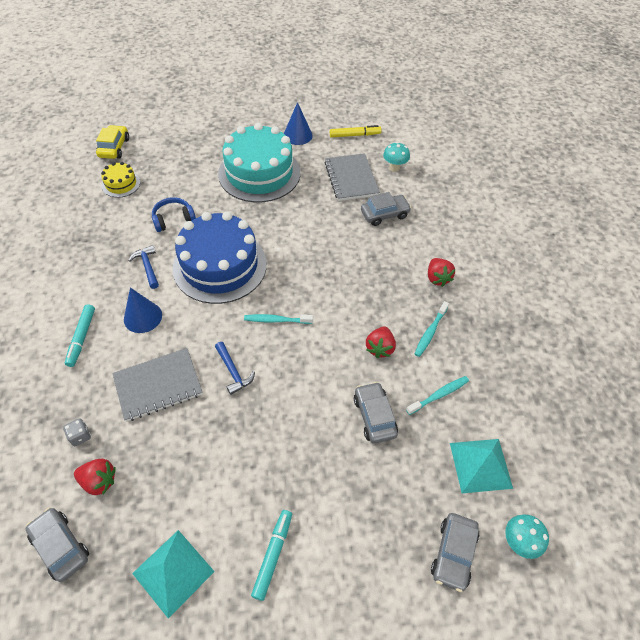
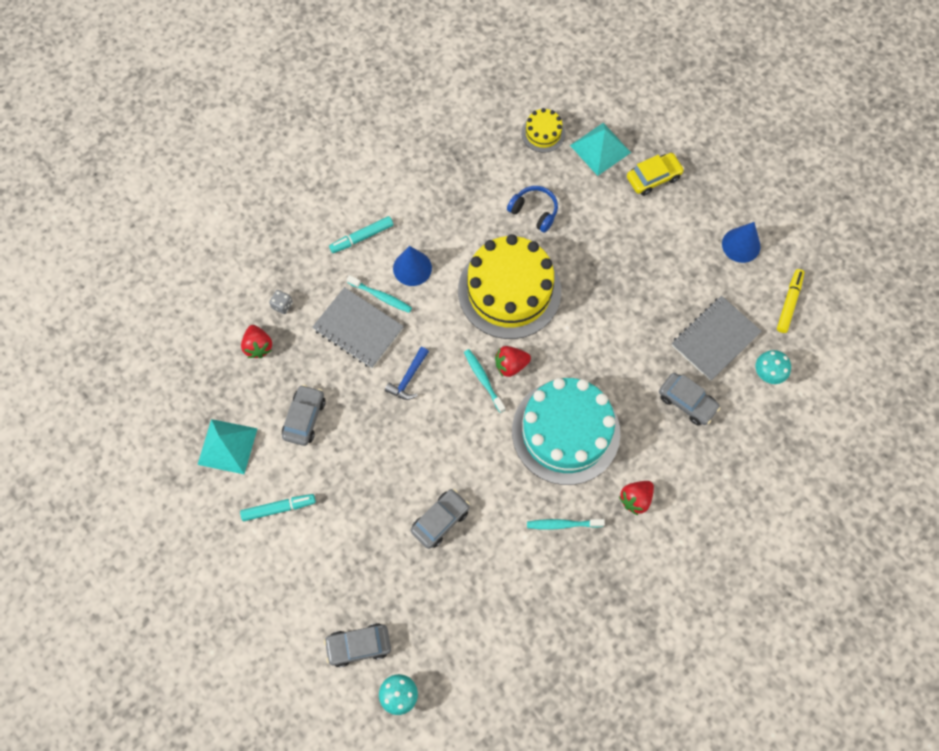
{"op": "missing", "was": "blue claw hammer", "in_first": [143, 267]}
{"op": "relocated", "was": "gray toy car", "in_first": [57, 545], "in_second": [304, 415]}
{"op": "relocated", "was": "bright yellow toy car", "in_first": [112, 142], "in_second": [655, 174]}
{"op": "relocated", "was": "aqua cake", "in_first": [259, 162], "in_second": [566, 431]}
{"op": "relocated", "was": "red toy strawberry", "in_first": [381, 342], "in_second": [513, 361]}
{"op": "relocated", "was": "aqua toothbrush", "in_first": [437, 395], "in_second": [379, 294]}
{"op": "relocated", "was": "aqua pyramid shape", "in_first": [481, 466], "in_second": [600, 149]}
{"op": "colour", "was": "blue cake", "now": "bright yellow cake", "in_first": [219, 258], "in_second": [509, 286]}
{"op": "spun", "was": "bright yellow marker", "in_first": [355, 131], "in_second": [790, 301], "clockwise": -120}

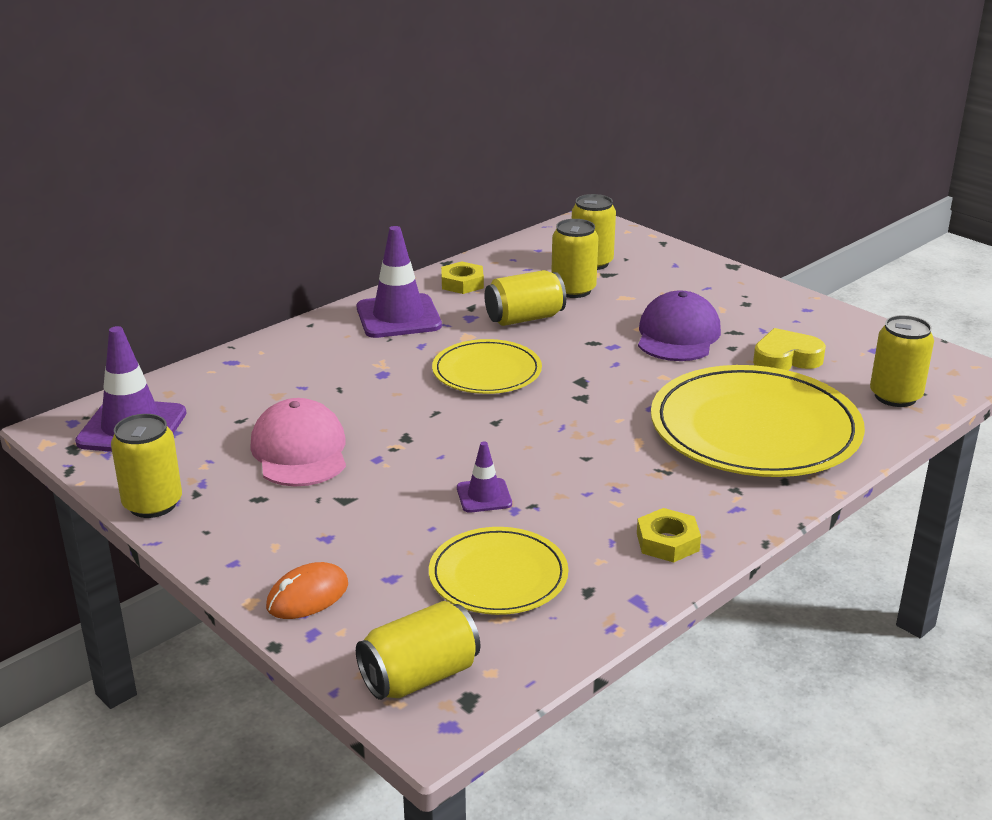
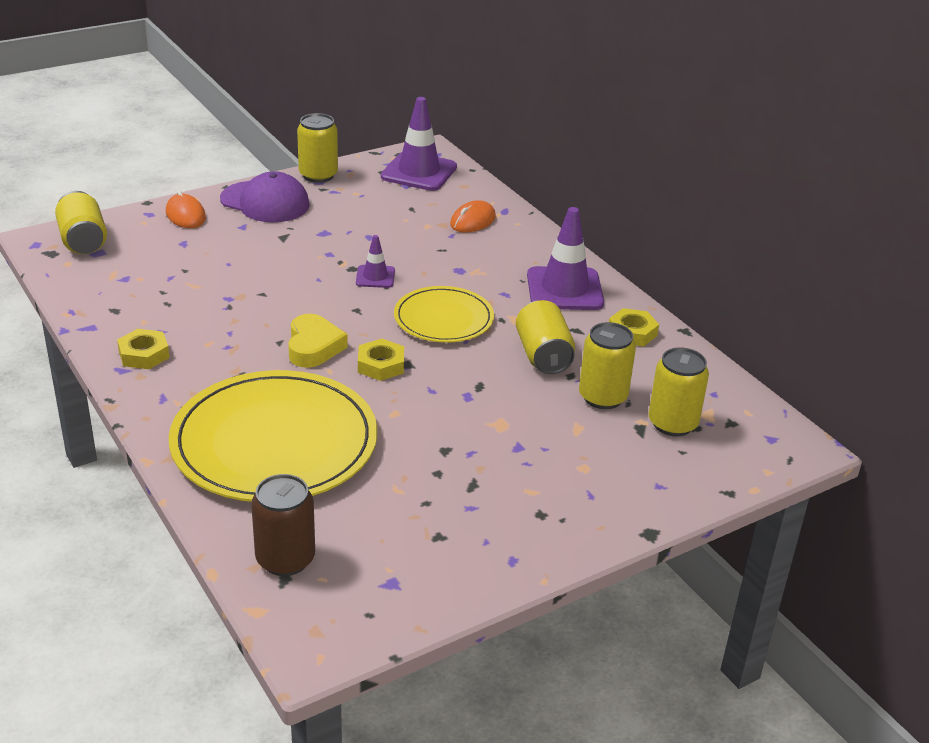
{"op": "missing", "was": "rosy cap", "in_first": [298, 442]}
{"op": "missing", "was": "bright yellow plate", "in_first": [498, 571]}
{"op": "appeared", "now": "bright yellow hexagon nut", "in_second": [381, 360]}
{"op": "appeared", "now": "orange mouse", "in_second": [473, 216]}
{"op": "relocated", "was": "royal purple road cone", "in_first": [484, 477], "in_second": [375, 261]}
{"op": "relocated", "was": "royal purple cap", "in_first": [679, 325], "in_second": [265, 196]}
{"op": "relocated", "was": "bright yellow heart", "in_first": [789, 349], "in_second": [318, 341]}
{"op": "colour", "was": "bright yellow can", "now": "brown can", "in_first": [902, 361], "in_second": [283, 525]}

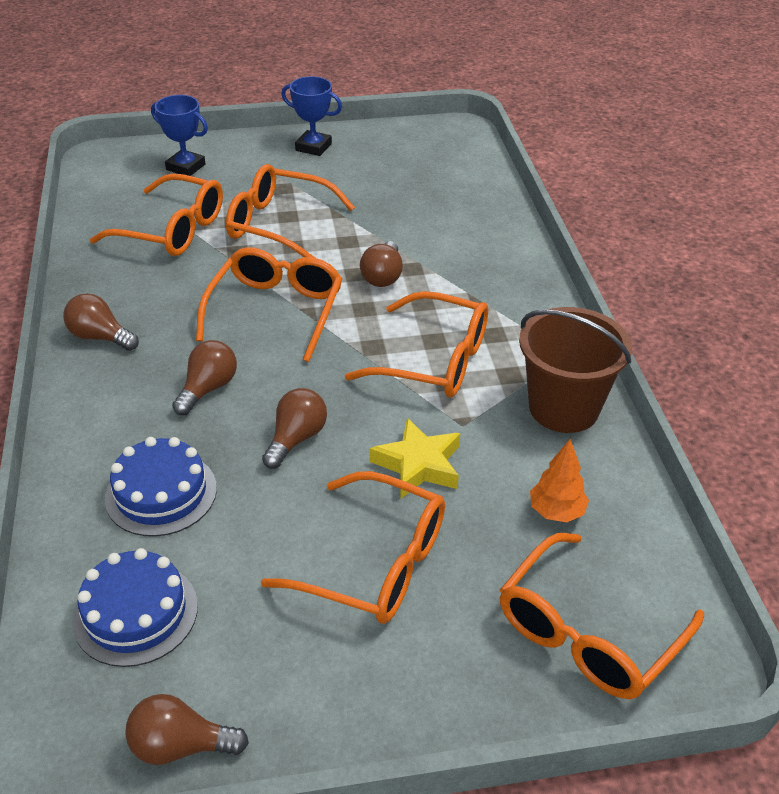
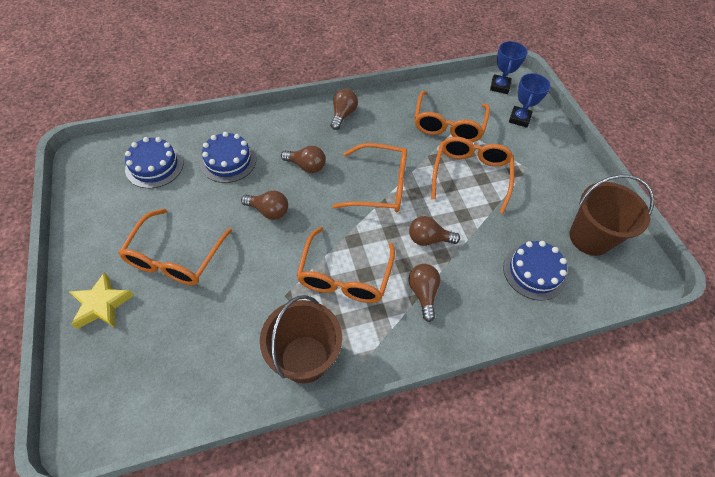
{"op": "missing", "was": "orange eyeglasses", "in_first": [602, 616]}
{"op": "missing", "was": "orange fir tree", "in_first": [559, 480]}
{"op": "appeared", "now": "blue cake", "in_second": [535, 271]}
{"op": "appeared", "now": "brown bucket", "in_second": [611, 215]}
{"op": "relocated", "was": "brown lightbulb", "in_first": [187, 729], "in_second": [424, 293]}
{"op": "relocated", "was": "blue award cup", "in_first": [311, 116], "in_second": [508, 67]}
{"op": "relocated", "was": "bright yellow five-pointed star", "in_first": [415, 458], "in_second": [102, 300]}

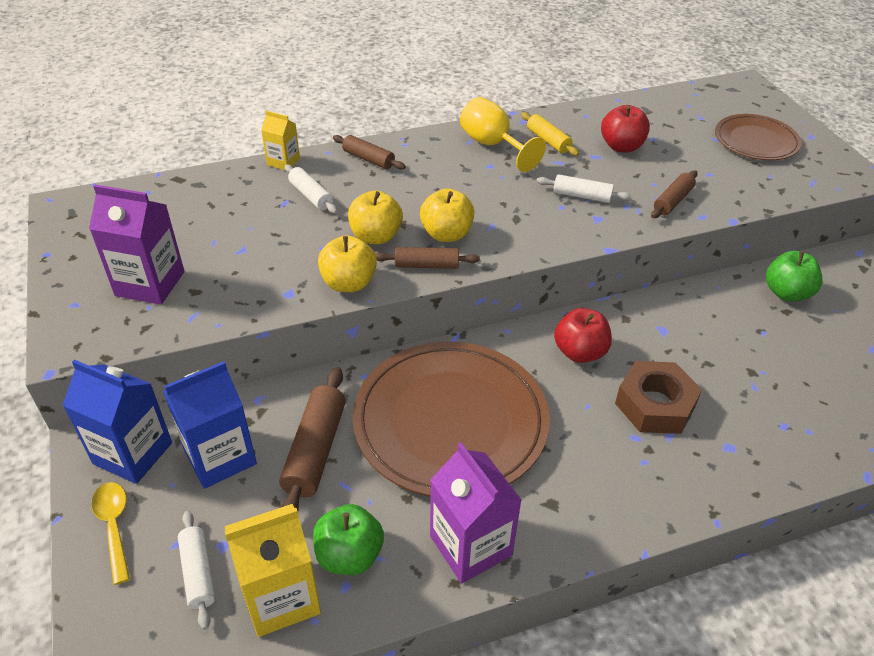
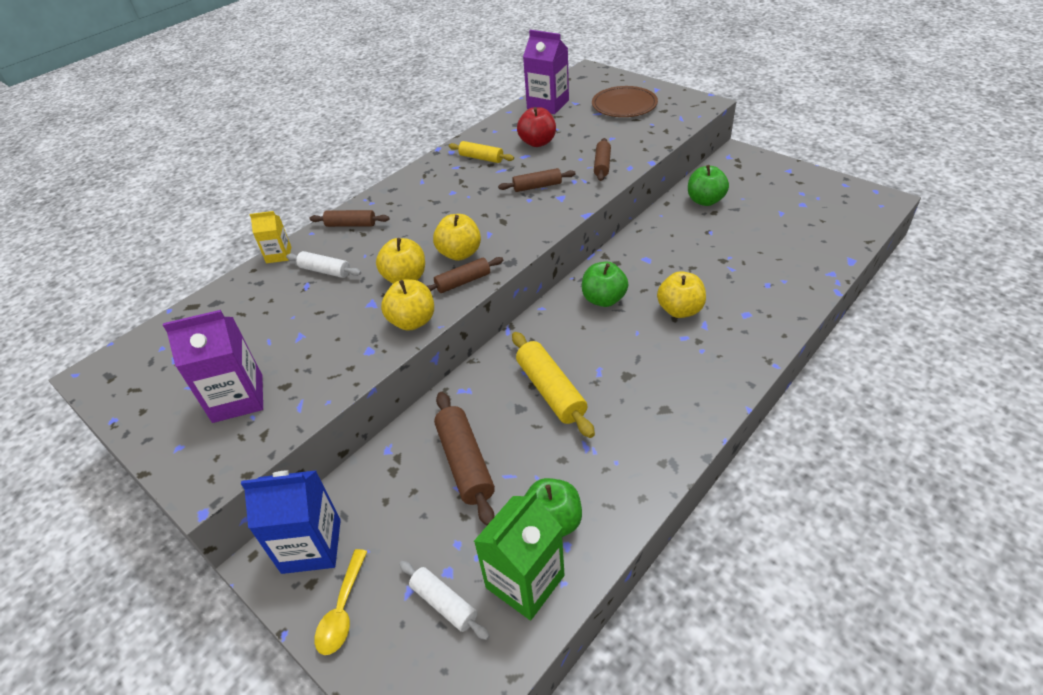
{"op": "missing", "was": "blue juice carton", "in_first": [210, 425]}
{"op": "missing", "was": "bright yellow chalice", "in_first": [503, 134]}
{"op": "relocated", "was": "royal purple juice carton", "in_first": [476, 513], "in_second": [546, 72]}
{"op": "exchanged", "was": "brown plate", "now": "bright yellow rolling pin", "in_first": [451, 419], "in_second": [553, 385]}
{"op": "exchanged", "was": "brown hexagon nut", "now": "bright yellow toy apple", "in_first": [658, 397], "in_second": [681, 294]}
{"op": "colour", "was": "bright yellow juice carton", "now": "green juice carton", "in_first": [273, 570], "in_second": [519, 555]}
{"op": "colour", "was": "snow-white rolling pin", "now": "brown rolling pin", "in_first": [584, 188], "in_second": [537, 180]}
{"op": "colour", "was": "red toy apple", "now": "green toy apple", "in_first": [583, 335], "in_second": [605, 284]}
{"op": "spun", "was": "bright yellow tablespoon", "in_first": [111, 533], "in_second": [341, 602], "clockwise": -120}

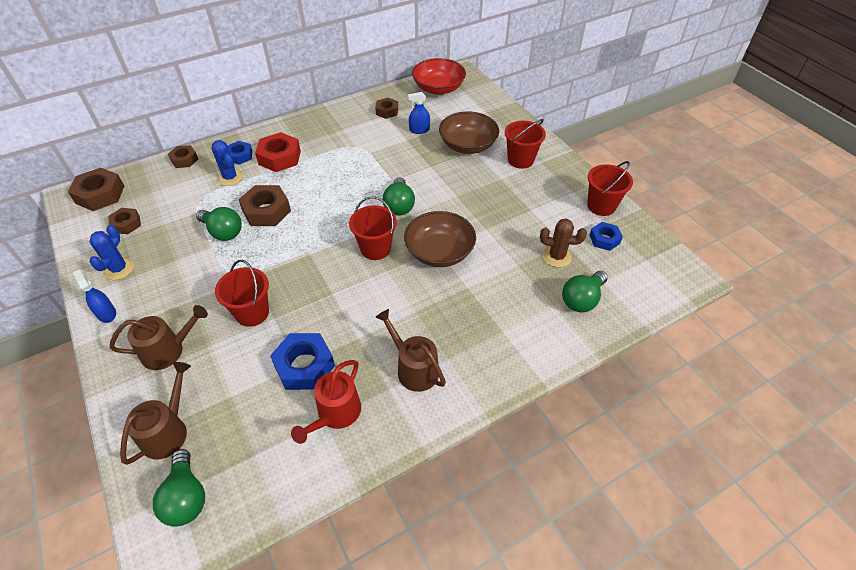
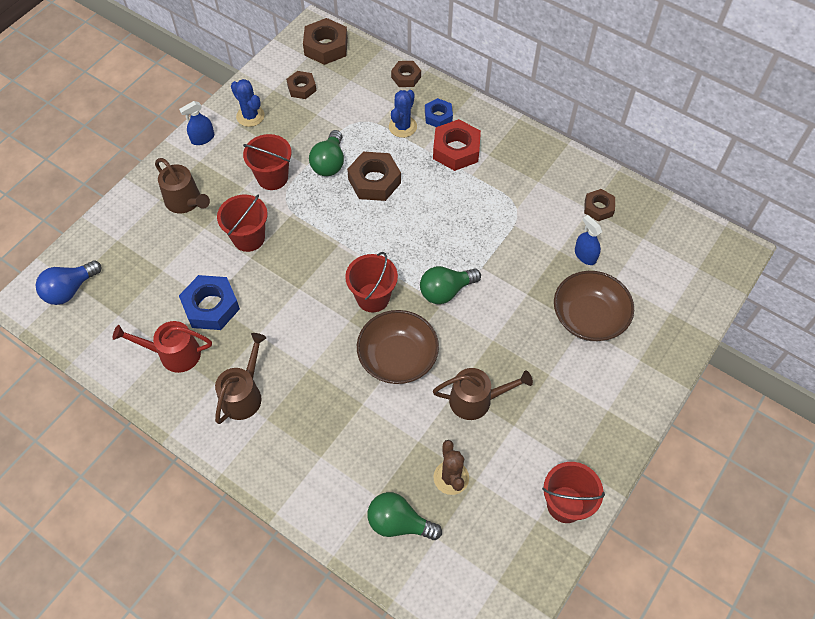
{"op": "missing", "was": "red serving bowl", "in_first": [439, 76]}
{"op": "missing", "was": "blue hexagon nut", "in_first": [606, 236]}
{"op": "relocated", "was": "brown sprinkling can", "in_first": [155, 413], "in_second": [483, 394]}
{"op": "relocated", "was": "red bucket", "in_first": [525, 144], "in_second": [267, 162]}
{"op": "colour", "was": "green lightbulb", "now": "blue lightbulb", "in_first": [179, 488], "in_second": [68, 282]}
{"op": "spun", "was": "blue spray bottle", "in_first": [94, 296], "in_second": [196, 123], "clockwise": -150}
{"op": "spun", "was": "blue cactus", "in_first": [111, 252], "in_second": [248, 103], "clockwise": 60}

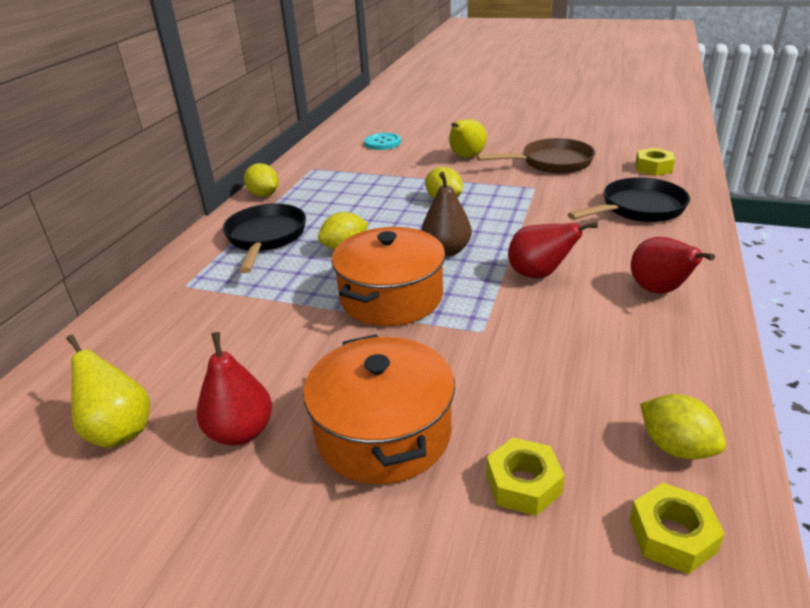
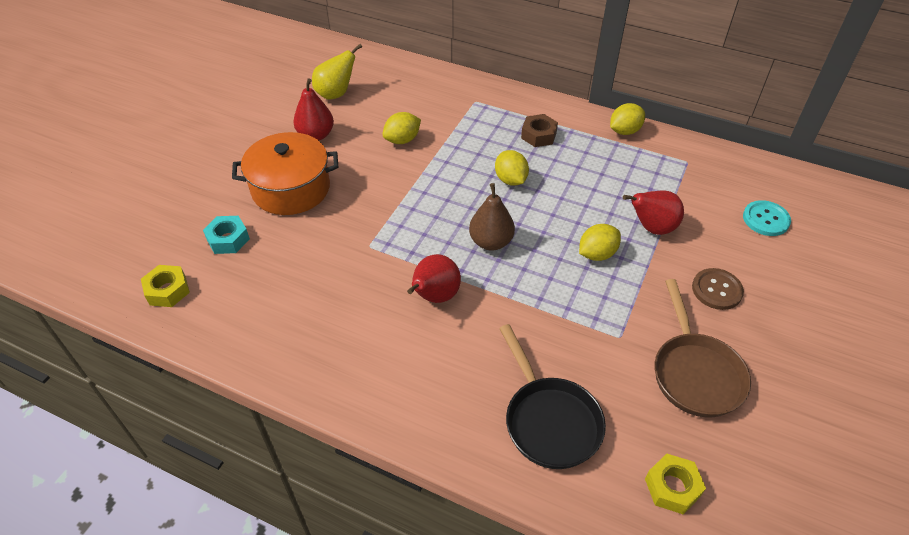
{"op": "missing", "was": "orange pot", "in_first": [388, 276]}
{"op": "relocated", "was": "red pear", "in_first": [673, 265], "in_second": [653, 212]}
{"op": "relocated", "was": "bright yellow citrus fruit", "in_first": [683, 427], "in_second": [401, 128]}
{"op": "exchanged", "was": "black frying pan", "now": "brown hexagon nut", "in_first": [264, 238], "in_second": [539, 130]}
{"op": "exchanged", "was": "bright yellow pear", "now": "brown sewing button", "in_first": [468, 138], "in_second": [718, 289]}
{"op": "colour", "was": "bright yellow hexagon nut", "now": "aqua hexagon nut", "in_first": [525, 477], "in_second": [226, 235]}

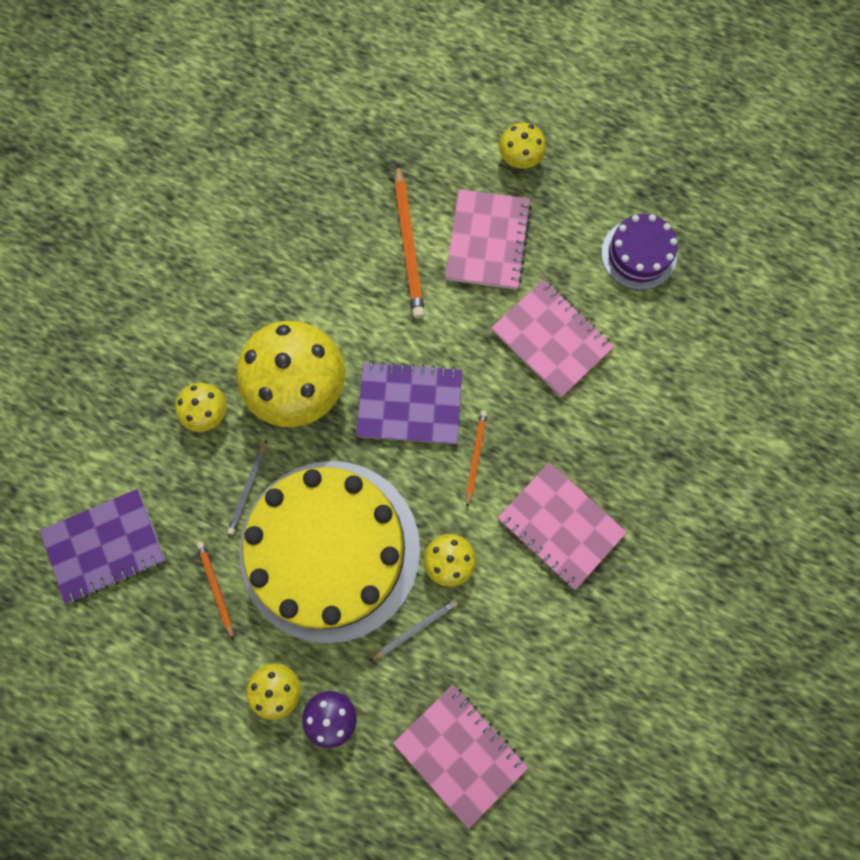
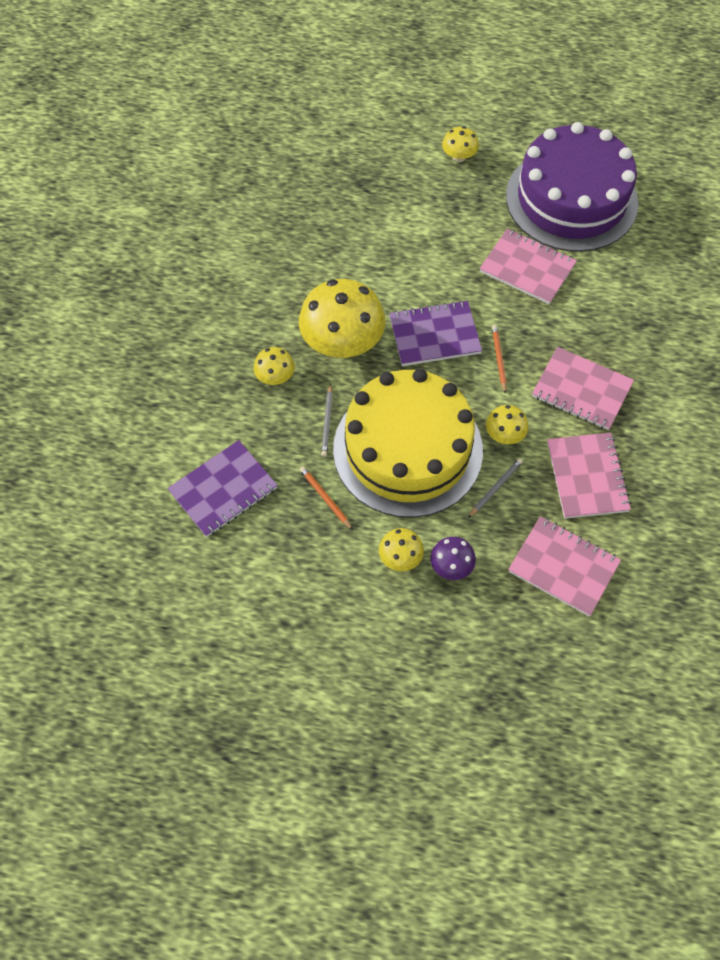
{"op": "missing", "was": "orange lead pencil", "in_first": [409, 240]}
{"op": "relocated", "was": "rosy notebook", "in_first": [488, 239], "in_second": [589, 476]}
{"op": "size", "was": "royal purple cake", "in_first": [639, 252], "in_second": [572, 187], "ratio": 2.22}

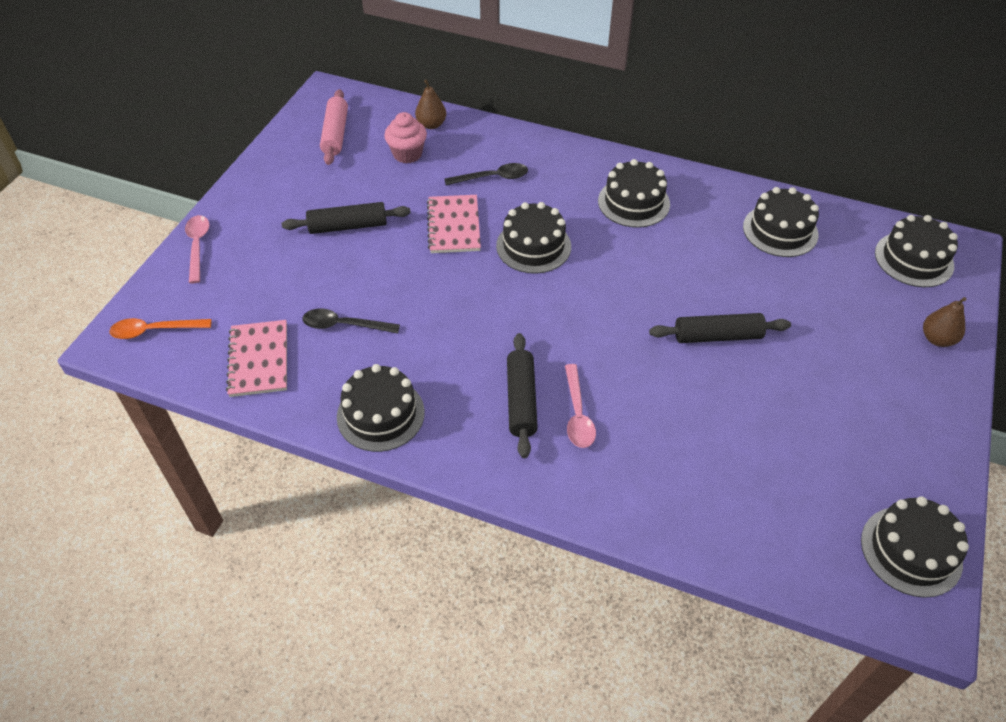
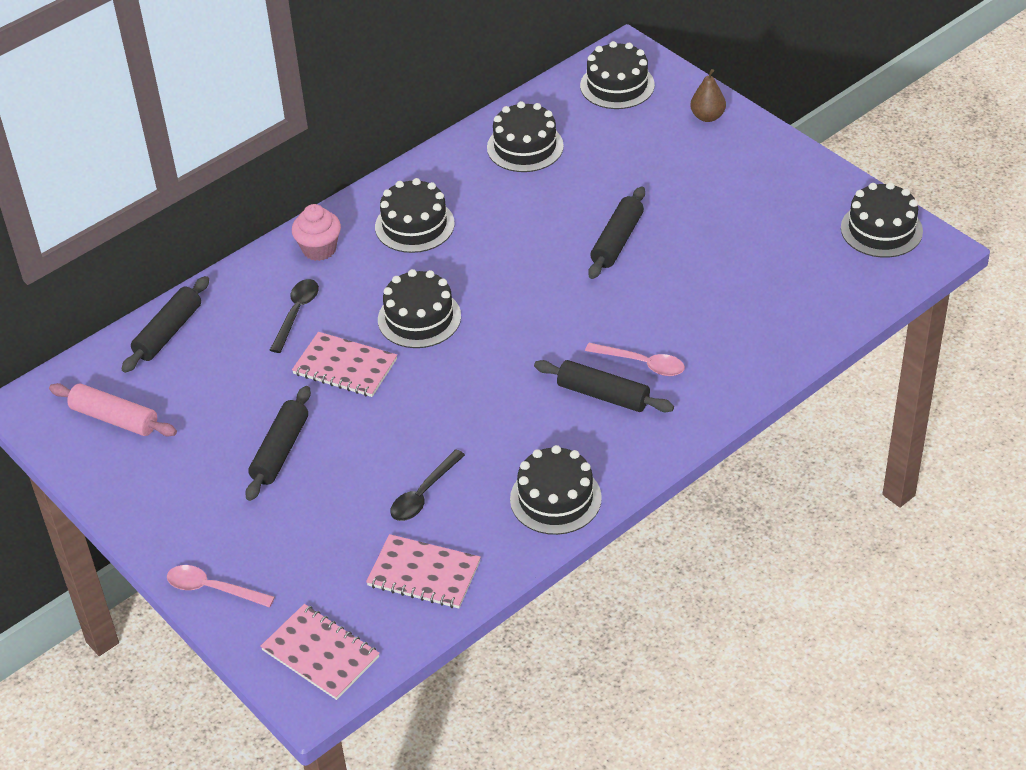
{"op": "relocated", "was": "rosy muffin", "in_first": [405, 137], "in_second": [316, 232]}
{"op": "exchanged", "was": "orange tablespoon", "now": "rosy notebook", "in_first": [160, 328], "in_second": [320, 652]}
{"op": "exchanged", "was": "brown pear", "now": "black rolling pin", "in_first": [430, 104], "in_second": [165, 324]}

